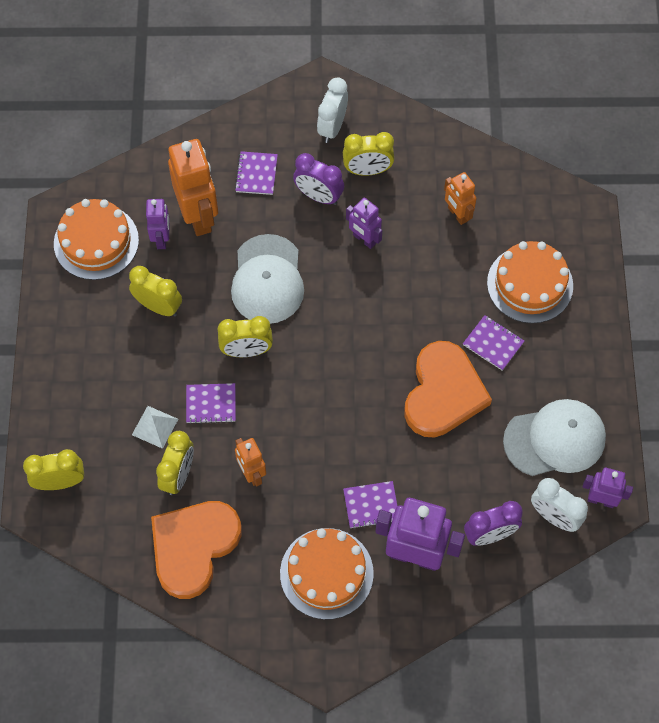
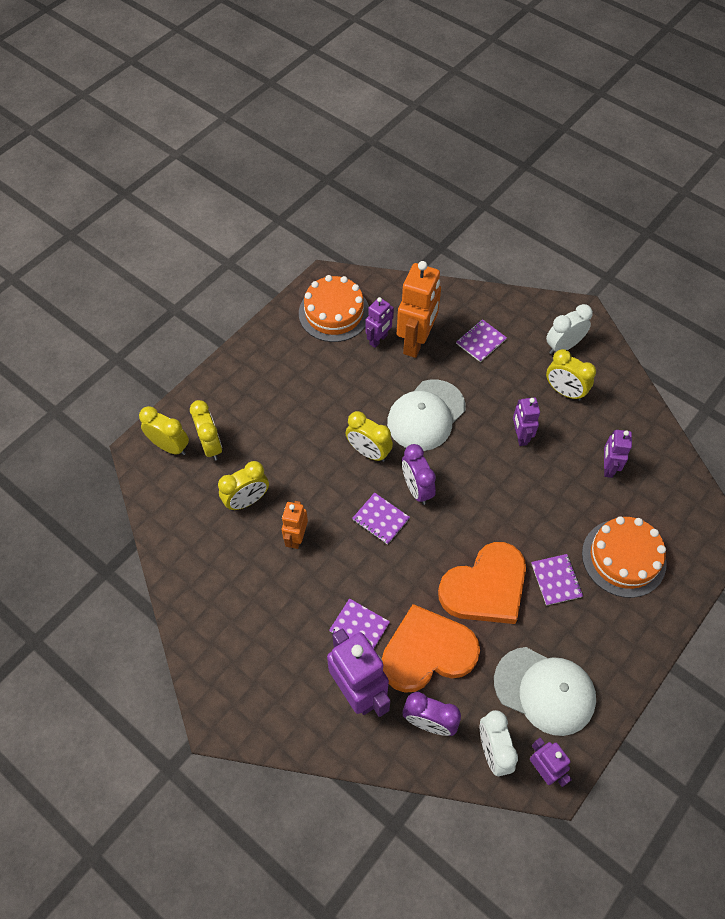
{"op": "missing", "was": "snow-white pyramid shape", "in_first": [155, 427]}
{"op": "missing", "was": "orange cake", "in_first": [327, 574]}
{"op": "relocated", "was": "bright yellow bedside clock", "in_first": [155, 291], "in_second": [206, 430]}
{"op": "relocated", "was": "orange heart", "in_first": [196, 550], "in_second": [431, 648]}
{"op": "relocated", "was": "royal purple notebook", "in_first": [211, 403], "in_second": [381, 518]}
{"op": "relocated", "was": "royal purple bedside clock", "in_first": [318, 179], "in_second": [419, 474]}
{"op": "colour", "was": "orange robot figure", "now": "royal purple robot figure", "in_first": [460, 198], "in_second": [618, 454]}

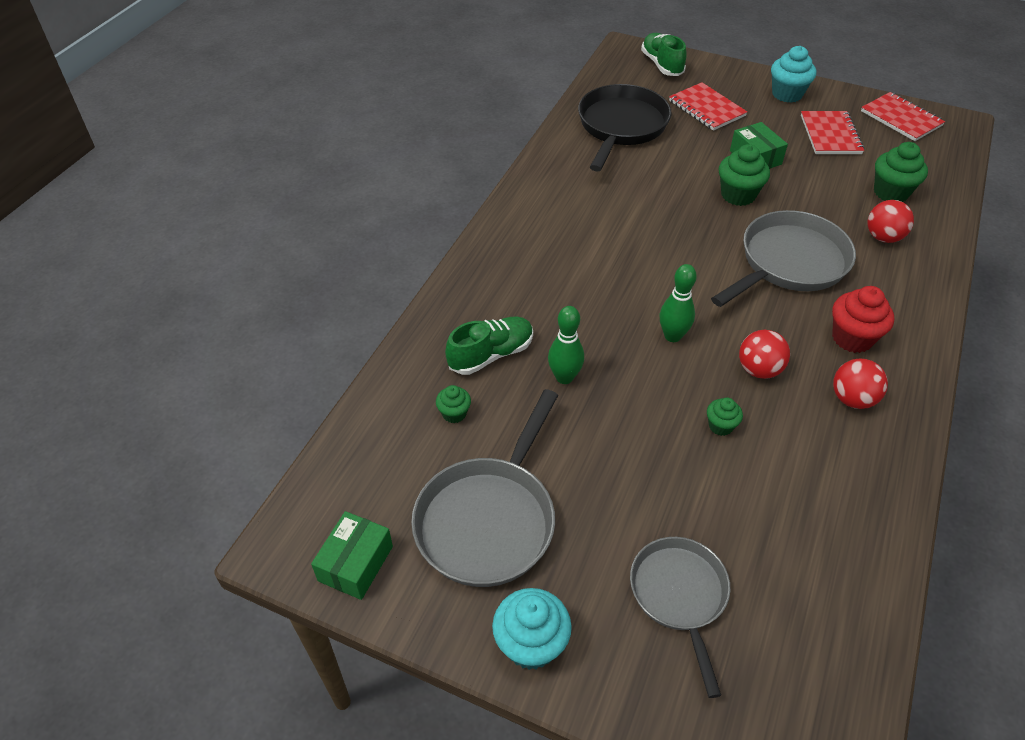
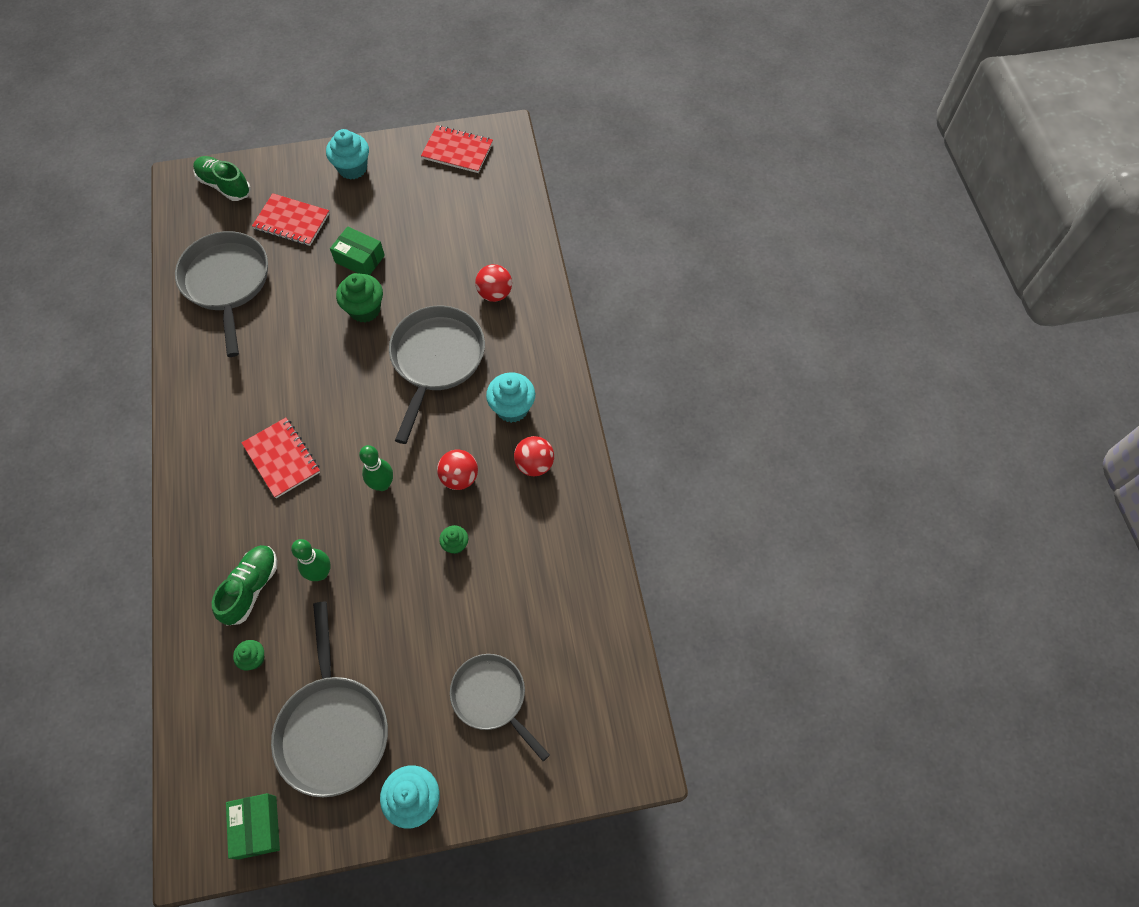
{"op": "missing", "was": "green muffin", "in_first": [901, 172]}
{"op": "relocated", "was": "red notebook", "in_first": [832, 132], "in_second": [281, 458]}
{"op": "colour", "was": "black frying pan", "now": "gray frying pan", "in_first": [625, 128], "in_second": [221, 294]}
{"op": "colour", "was": "red muffin", "now": "aqua muffin", "in_first": [863, 319], "in_second": [510, 397]}

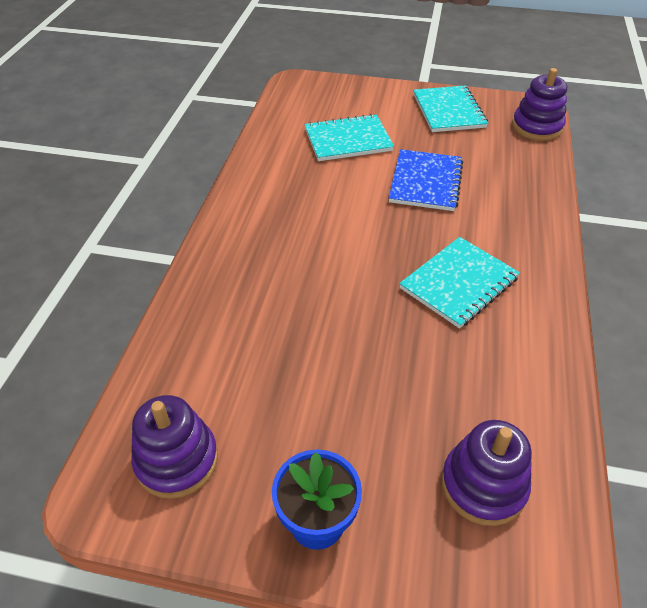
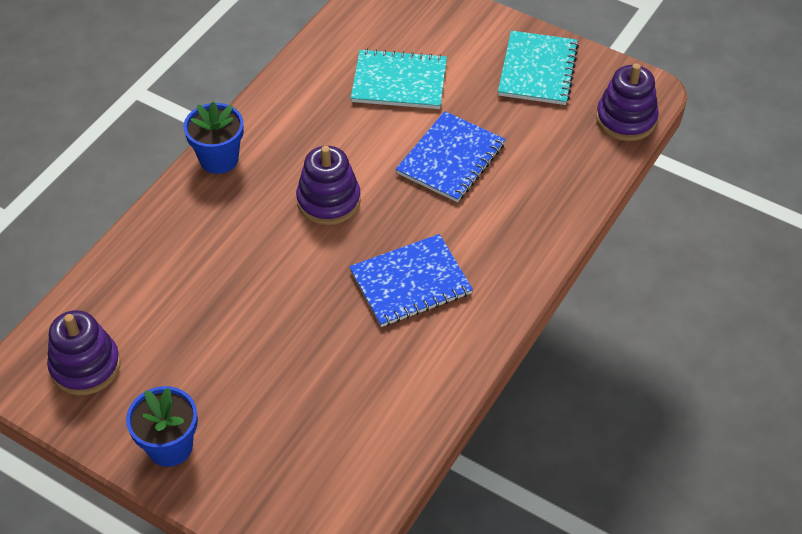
{"op": "appeared", "now": "blue potted plant", "in_second": [214, 138]}
{"op": "relocated", "was": "royal purple stacking rings", "in_first": [486, 473], "in_second": [328, 185]}
{"op": "colour", "was": "aqua notebook", "now": "blue notebook", "in_first": [459, 283], "in_second": [411, 280]}

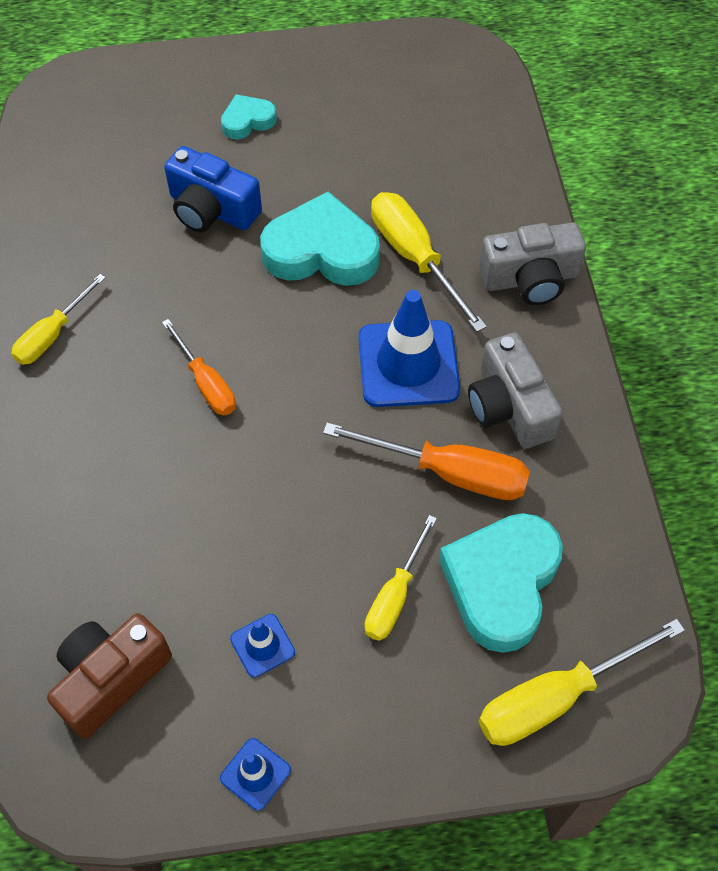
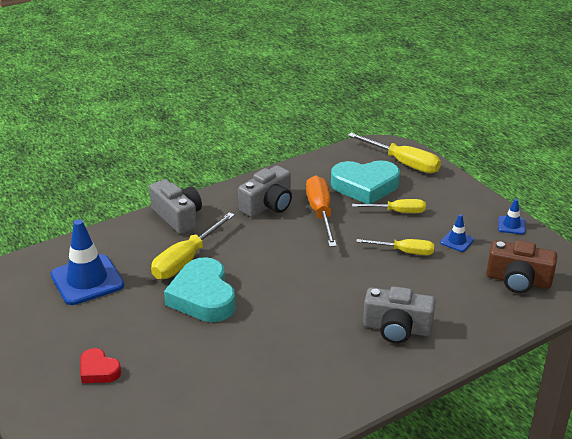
{"op": "missing", "was": "orange hand screwdriver", "in_first": [199, 367]}
{"op": "missing", "was": "blue compact camera", "in_first": [213, 189]}
{"op": "appeared", "now": "gray compact camera", "in_second": [399, 315]}
{"op": "relocated", "was": "bright yellow hand screwdriver", "in_first": [58, 319], "in_second": [395, 247]}
{"op": "relocated", "was": "blue road cone", "in_first": [409, 348], "in_second": [87, 262]}
{"op": "colour", "was": "aqua heart", "now": "red heart", "in_first": [249, 117], "in_second": [100, 365]}

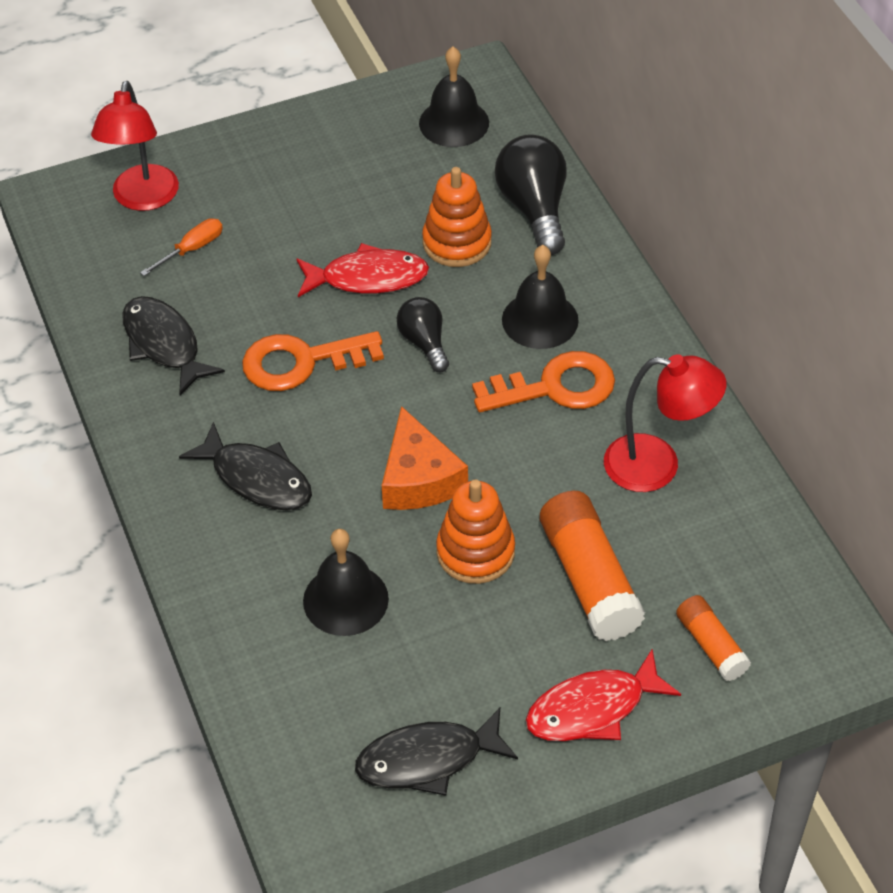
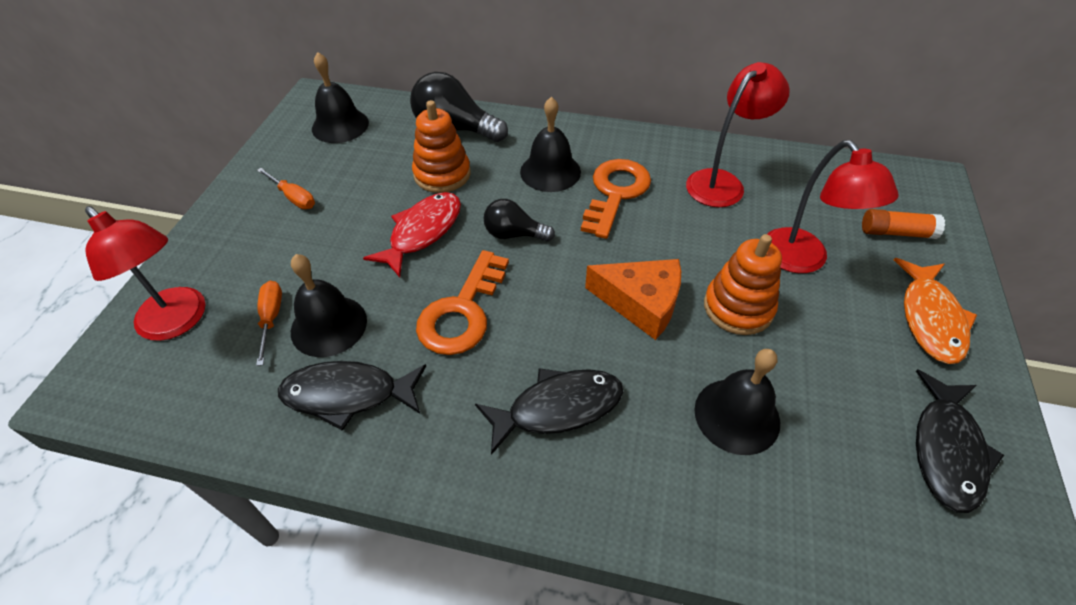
{"op": "appeared", "now": "orange hand screwdriver", "in_second": [286, 188]}
{"op": "appeared", "now": "black hand bell", "in_second": [329, 305]}
{"op": "exchanged", "was": "orange glue stick", "now": "red reading lamp", "in_first": [592, 566], "in_second": [833, 206]}
{"op": "colour", "was": "red fish", "now": "orange fish", "in_first": [603, 695], "in_second": [935, 311]}

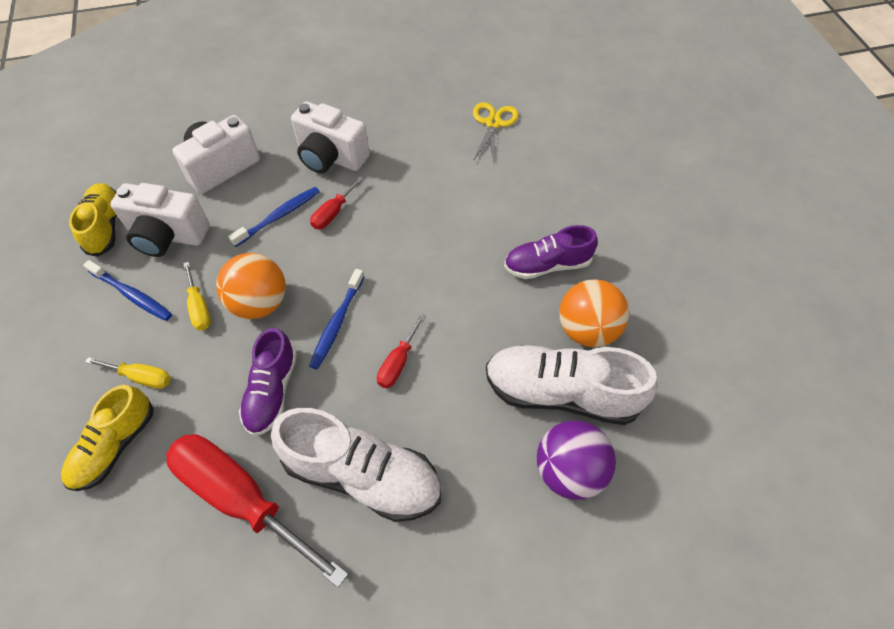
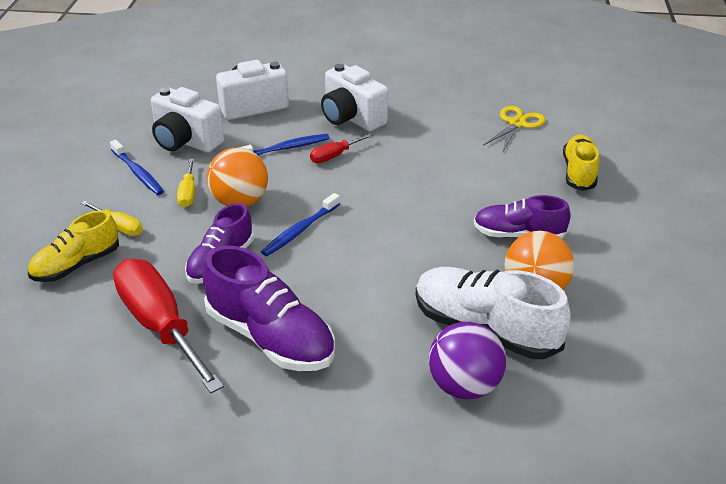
{"op": "missing", "was": "red hand screwdriver", "in_first": [401, 351]}
{"op": "relocated", "was": "bright yellow shoe", "in_first": [92, 220], "in_second": [581, 162]}
{"op": "colour", "was": "snow-white shoe", "now": "royal purple shoe", "in_first": [356, 465], "in_second": [268, 308]}

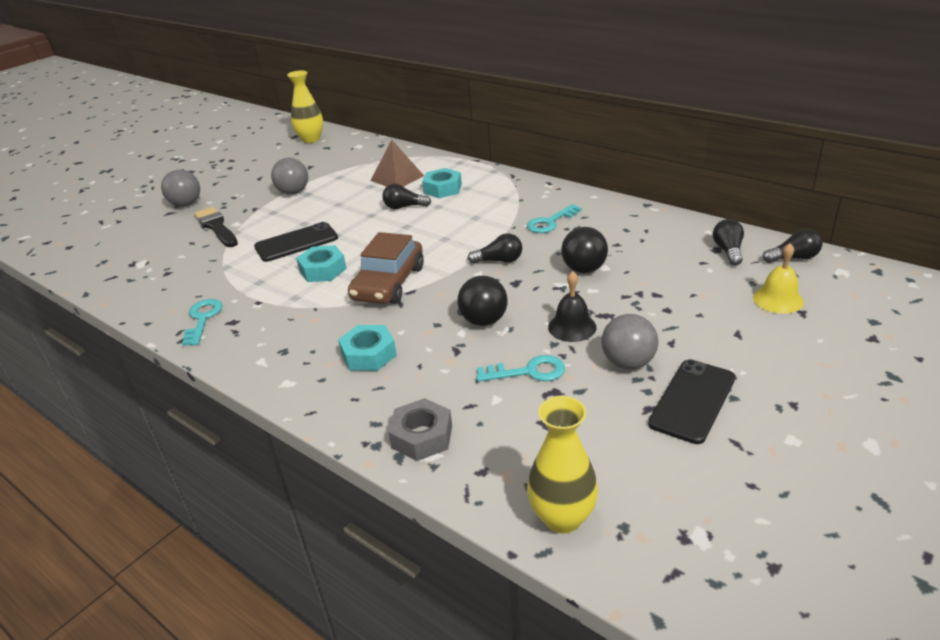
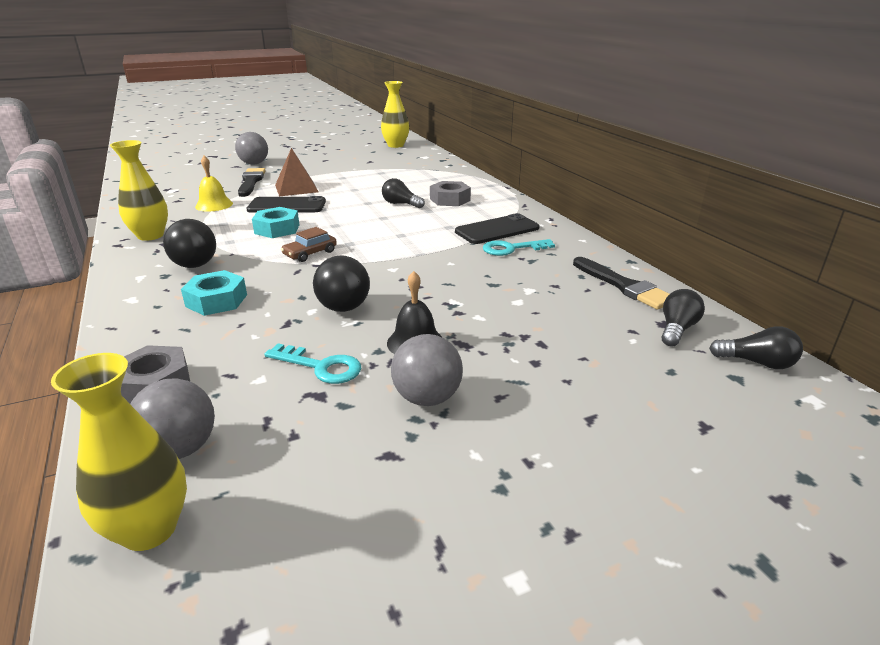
{"op": "missing", "was": "black lightbulb", "in_first": [494, 248]}
{"op": "appeared", "now": "black paintbrush", "in_second": [621, 283]}
{"op": "relocated", "was": "gray ball", "in_first": [289, 176], "in_second": [172, 418]}
{"op": "relocated", "was": "brown pyramid shape", "in_first": [397, 163], "in_second": [296, 172]}
{"op": "relocated", "was": "black ball", "in_first": [584, 250], "in_second": [189, 243]}
{"op": "relocated", "was": "black smartphone", "in_first": [691, 401], "in_second": [497, 228]}
{"op": "relocated", "was": "bright yellow hand bell", "in_first": [778, 278], "in_second": [214, 183]}
{"op": "exchanged", "was": "aqua door key", "now": "bright yellow tall vase", "in_first": [202, 322], "in_second": [139, 190]}
{"op": "colour", "was": "aqua hexagon nut", "now": "gray hexagon nut", "in_first": [442, 183], "in_second": [450, 193]}
{"op": "size", "was": "brown toy car", "in_first": [386, 268], "in_second": [309, 244], "ratio": 0.53}

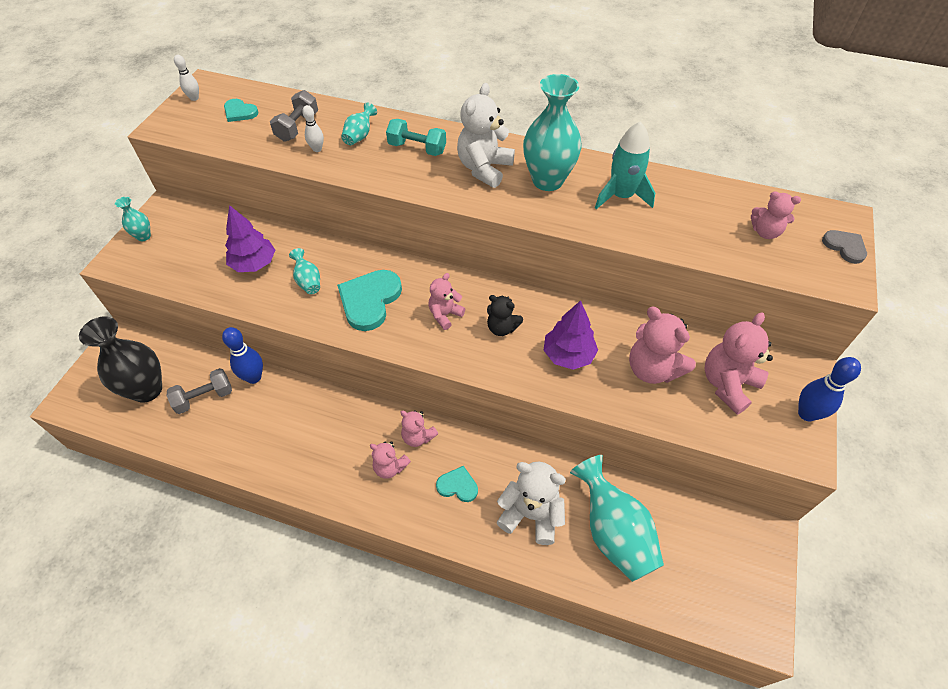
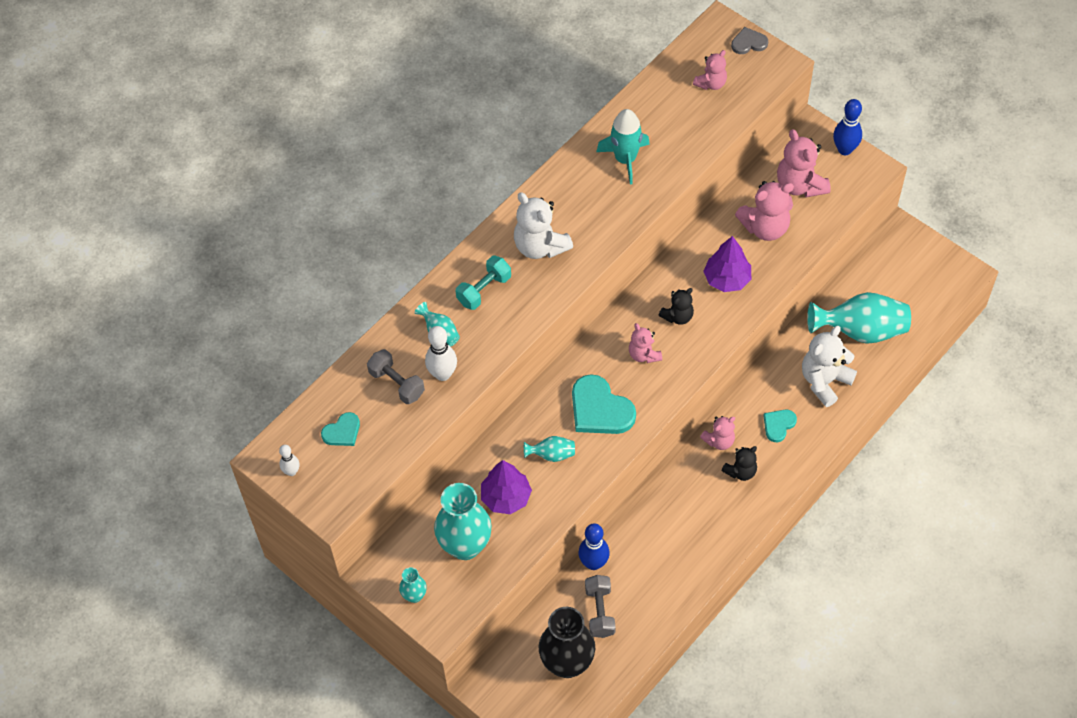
{"op": "relocated", "was": "aqua tall vase", "in_first": [552, 132], "in_second": [463, 521]}
{"op": "colour", "was": "rosy teddy", "now": "black teddy", "in_first": [390, 460], "in_second": [739, 463]}
{"op": "size", "was": "snow-white tenpin", "in_first": [313, 128], "in_second": [441, 353], "ratio": 1.66}

